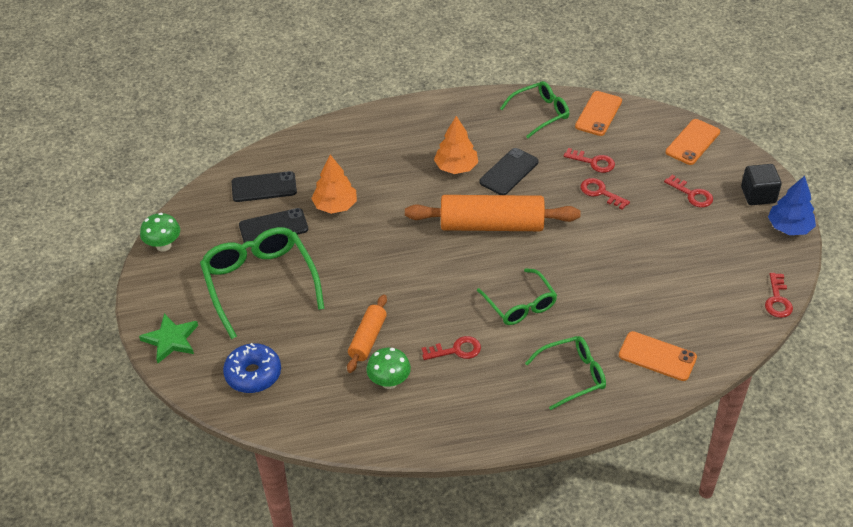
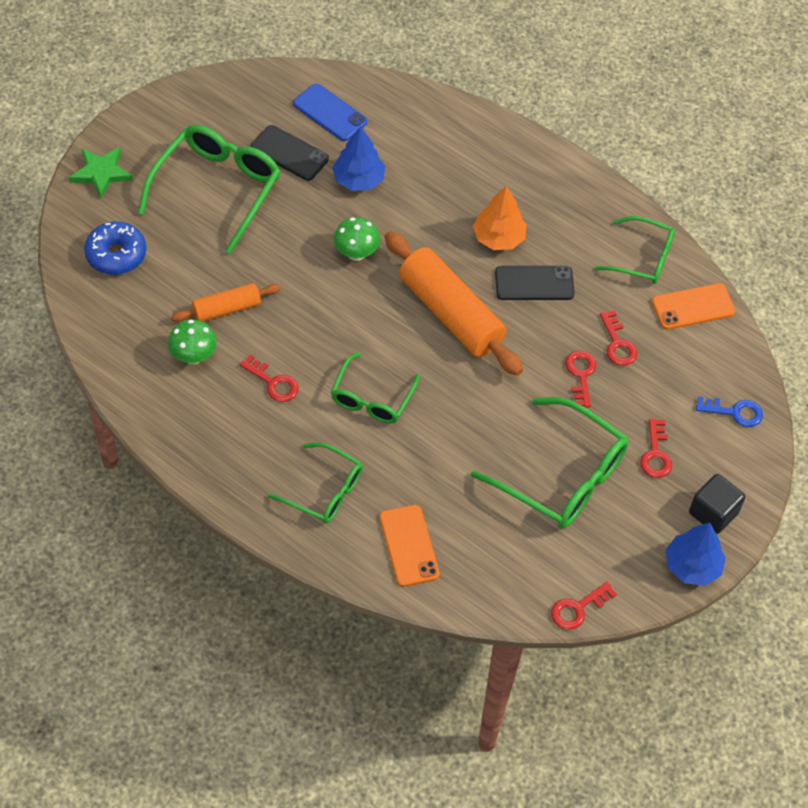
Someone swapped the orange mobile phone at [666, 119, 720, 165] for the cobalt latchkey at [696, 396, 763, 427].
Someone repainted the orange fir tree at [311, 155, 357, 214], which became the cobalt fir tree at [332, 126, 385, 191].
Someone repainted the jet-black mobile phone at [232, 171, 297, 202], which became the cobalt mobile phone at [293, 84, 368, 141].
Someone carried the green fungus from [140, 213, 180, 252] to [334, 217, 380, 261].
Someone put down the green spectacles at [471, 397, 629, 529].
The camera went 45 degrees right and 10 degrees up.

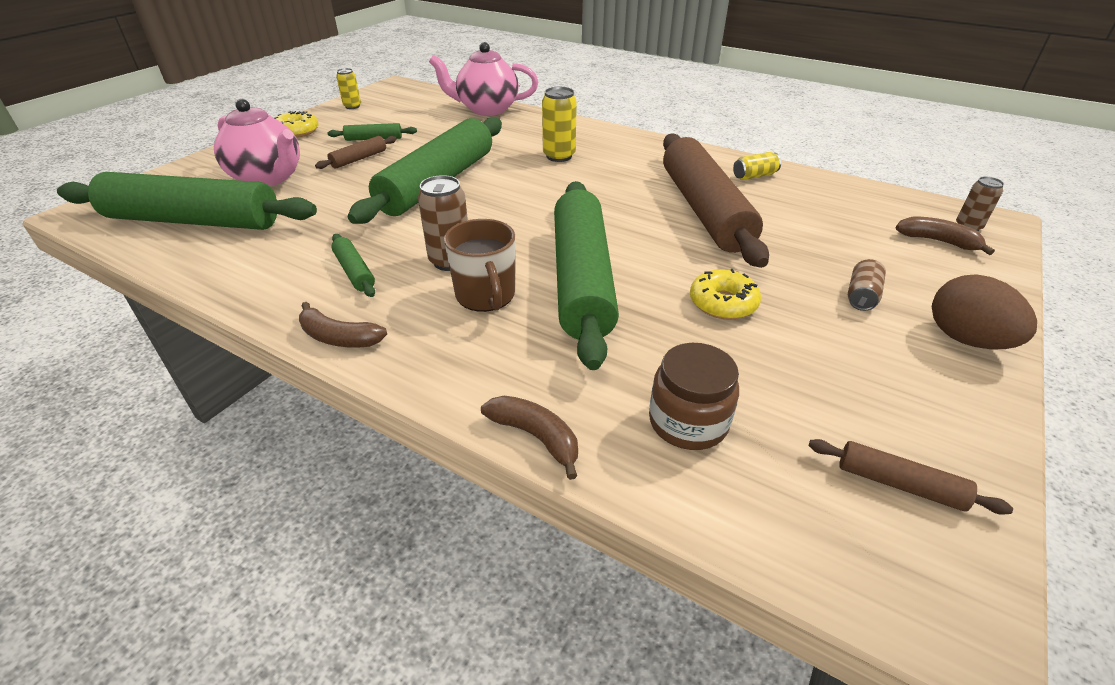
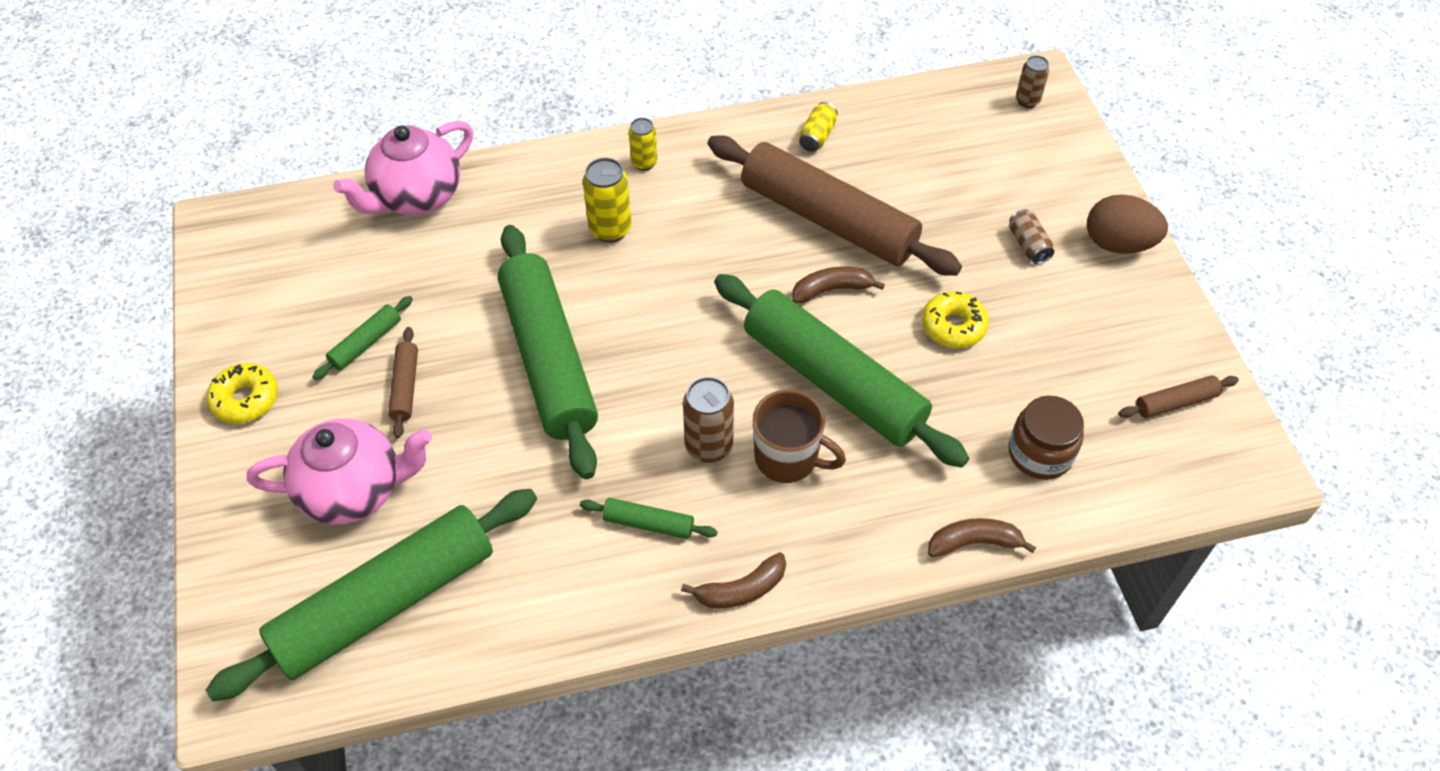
Someone carried the yellow soda can from [336, 68, 361, 109] to [629, 118, 657, 171].
Someone carried the russet banana from [895, 216, 995, 255] to [792, 266, 885, 304].
The camera went 45 degrees left and 15 degrees up.

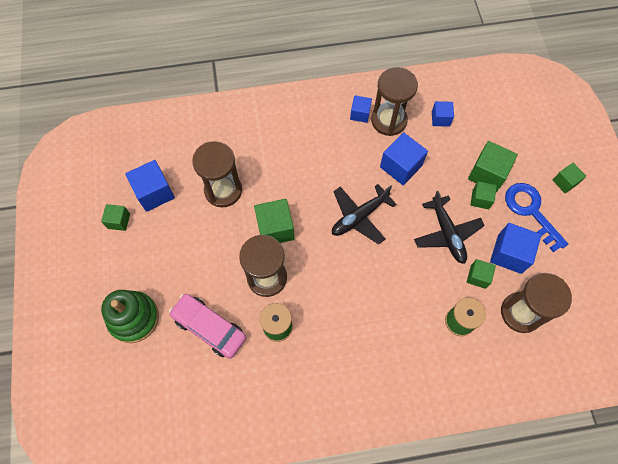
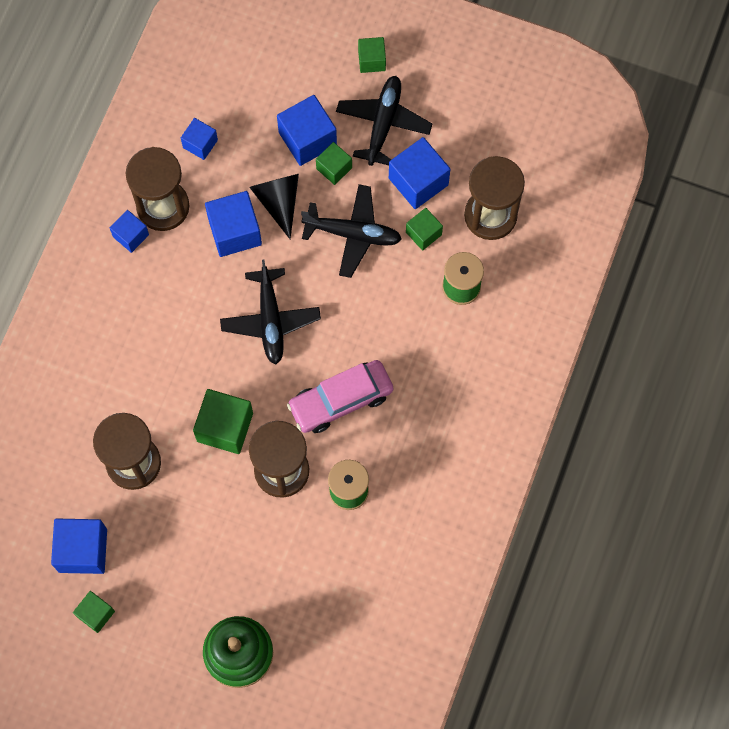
Someone repainted the green block at [468, 141, 518, 192], which became the cobalt block at [277, 95, 337, 166].
Someone swapped the cobalt latchkey at [505, 183, 568, 252] for the jet-black plane at [336, 76, 432, 166].
Someone carried the pink automobile from [169, 294, 246, 359] to [287, 360, 393, 433].
Someone put down the jet-black cone at [249, 174, 299, 239].
The camera went 60 degrees left and 5 degrees up.

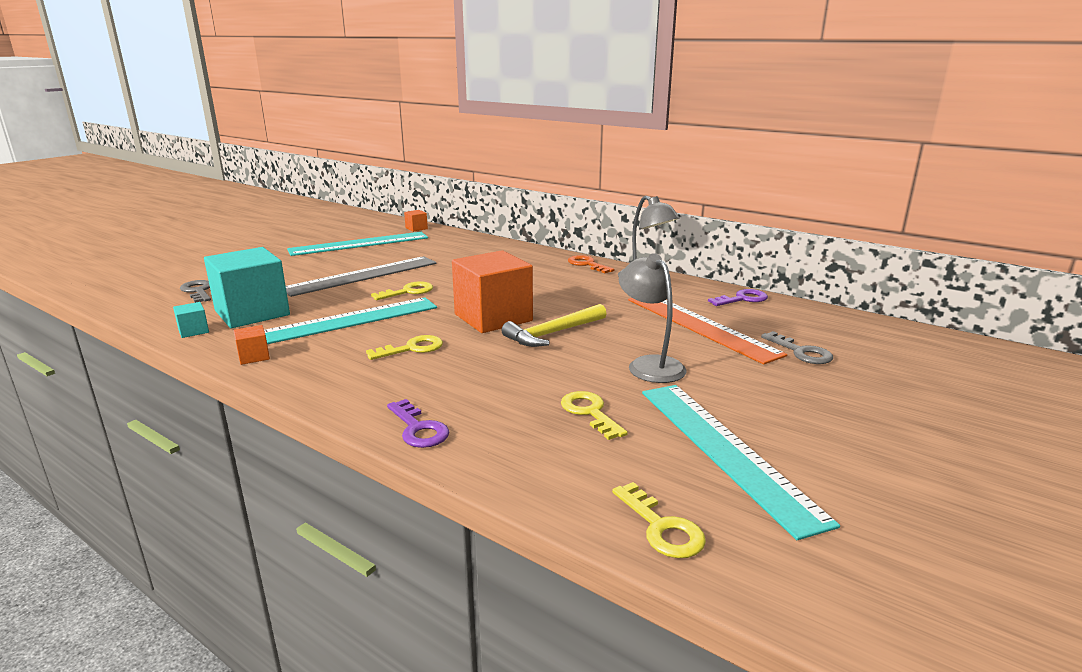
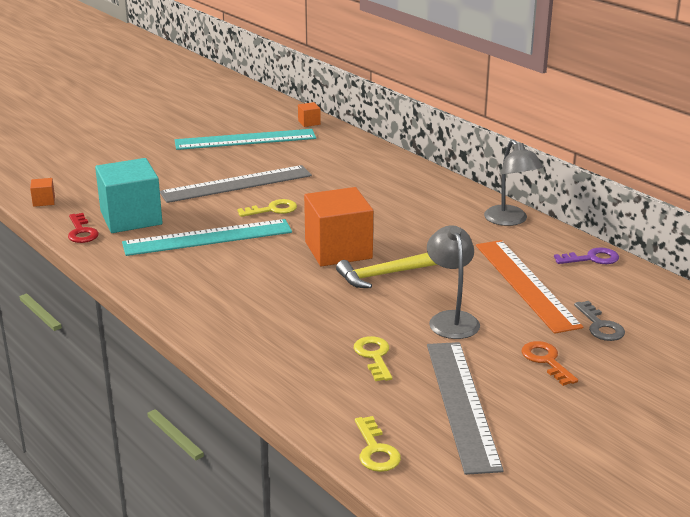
Someone carried the orange latchkey from [568, 255, 615, 273] to [521, 341, 578, 386].
Someone took away the gray latchkey at [180, 280, 211, 303].
Someone swapped the teal block at [173, 302, 209, 338] for the red latchkey at [68, 213, 99, 243].
Someone carried the orange block from [233, 325, 270, 365] to [30, 178, 55, 207].
Someone took away the yellow latchkey at [366, 335, 443, 360].
Someone repainted the teal measuring stick at [642, 385, 840, 540], which became the gray measuring stick at [427, 342, 504, 475].
Someone took away the violet latchkey at [387, 399, 449, 448].
The camera went 15 degrees right and 5 degrees up.

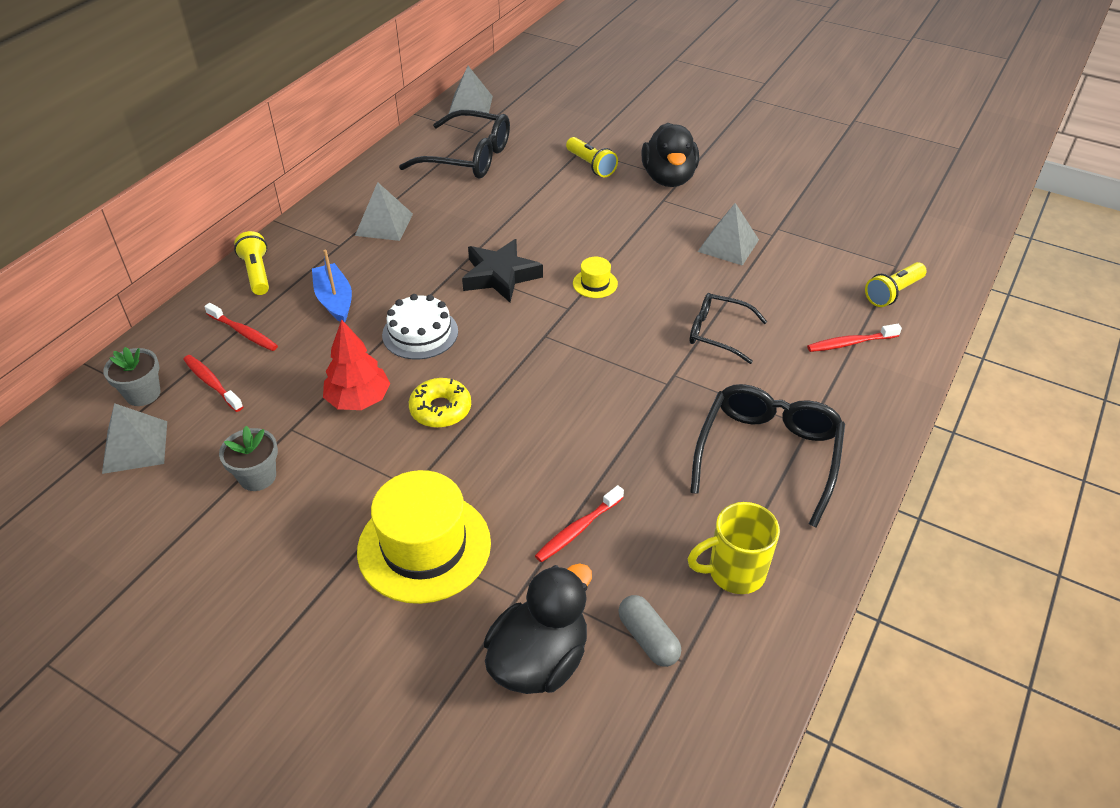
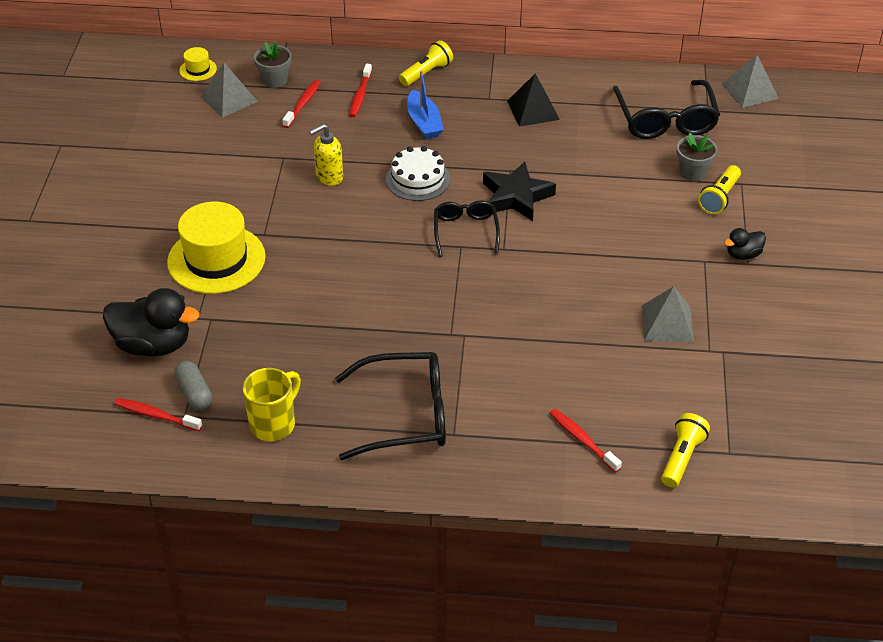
Someone scaled the jet-black rubber duck at [641, 123, 699, 187] by 0.51.
Someone repainted the gray pyramid shape at [355, 182, 413, 241], which became the jet-black pyramid shape at [507, 73, 560, 127].
Someone rotated the cobalt sailboat at [312, 250, 352, 322] by 120 degrees clockwise.
Someone carried the yellow hat from [573, 257, 618, 298] to [179, 47, 217, 81].
Someone rotated the yellow torch at [865, 262, 927, 307] by 90 degrees clockwise.
Someone carried the jet-black spectacles from [689, 293, 767, 364] to [434, 200, 500, 257].
Someone swapped the red fir tree at [323, 319, 391, 410] for the yellow soap dispenser at [309, 124, 343, 186].
Someone took away the yellow glazed donut at [409, 378, 471, 428].
Someone carried the gray plant pot from [219, 426, 278, 491] to [676, 133, 718, 181].
Someone carried the red tooth brush from [535, 485, 624, 562] to [115, 398, 202, 431].
Someone rotated the yellow mug at [688, 502, 780, 594] by 75 degrees clockwise.
Someone rotated the gray pill shape at [618, 595, 681, 667] by 60 degrees counterclockwise.
The camera went 65 degrees right and 0 degrees up.

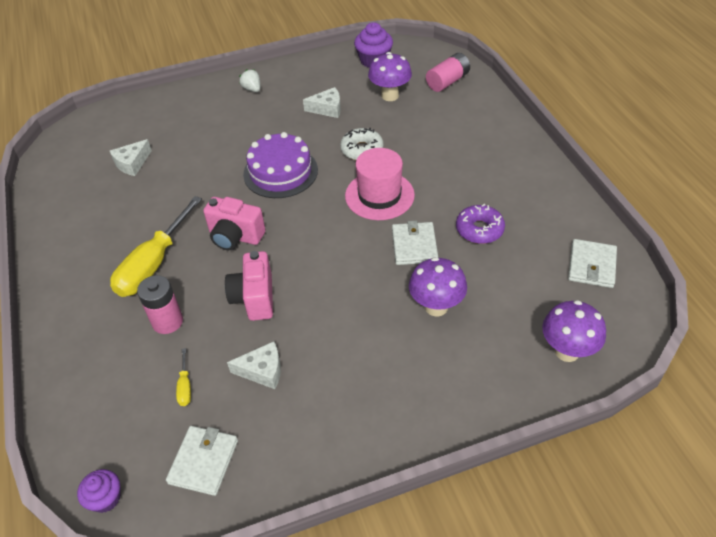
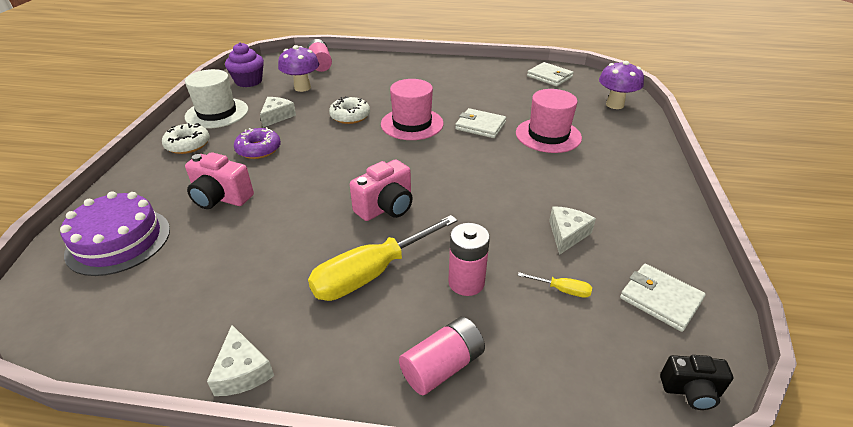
Someone swapped the white berry at [239, 69, 260, 92] for the white glazed donut at [162, 123, 210, 154].
Someone carried the violet cake from [243, 132, 318, 198] to [60, 191, 170, 276].
Someone carried the white piece of cheese from [110, 139, 152, 176] to [207, 325, 274, 396].
Someone rotated the yellow flat screwdriver at [110, 196, 202, 297] by 90 degrees clockwise.
Someone carried the violet glazed donut from [456, 204, 505, 244] to [234, 127, 281, 159].
Someone carried the pink compact camera from [225, 251, 273, 321] to [185, 152, 254, 209].
Someone swapped the violet fungus at [409, 257, 467, 316] for the pink hat at [516, 89, 582, 153].
Someone swapped the violet cupcake at [77, 469, 121, 513] for the jet-black compact camera at [660, 355, 733, 410].
Someone put down the white hat at [185, 69, 249, 129].
Someone put down the pink power cell at [399, 317, 485, 395].
The camera went 65 degrees left and 10 degrees down.

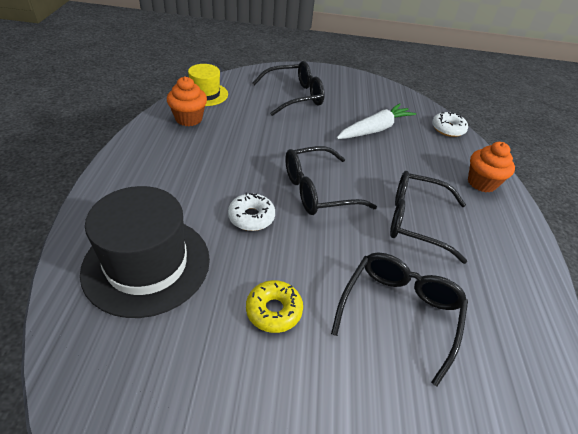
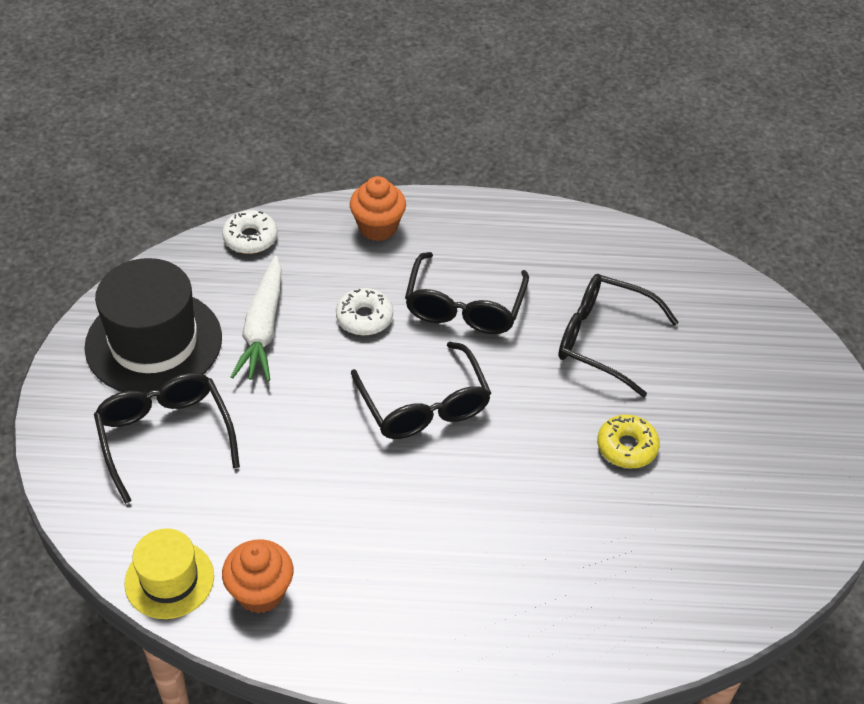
Someone rotated the white toy carrot at [337, 103, 416, 139] by 135 degrees counterclockwise.
Someone carried the jet-black hat from [80, 186, 210, 318] to [84, 258, 222, 393].
Someone carried the white glazed donut from [228, 193, 275, 231] to [336, 288, 393, 335].
The camera went 90 degrees left and 5 degrees up.

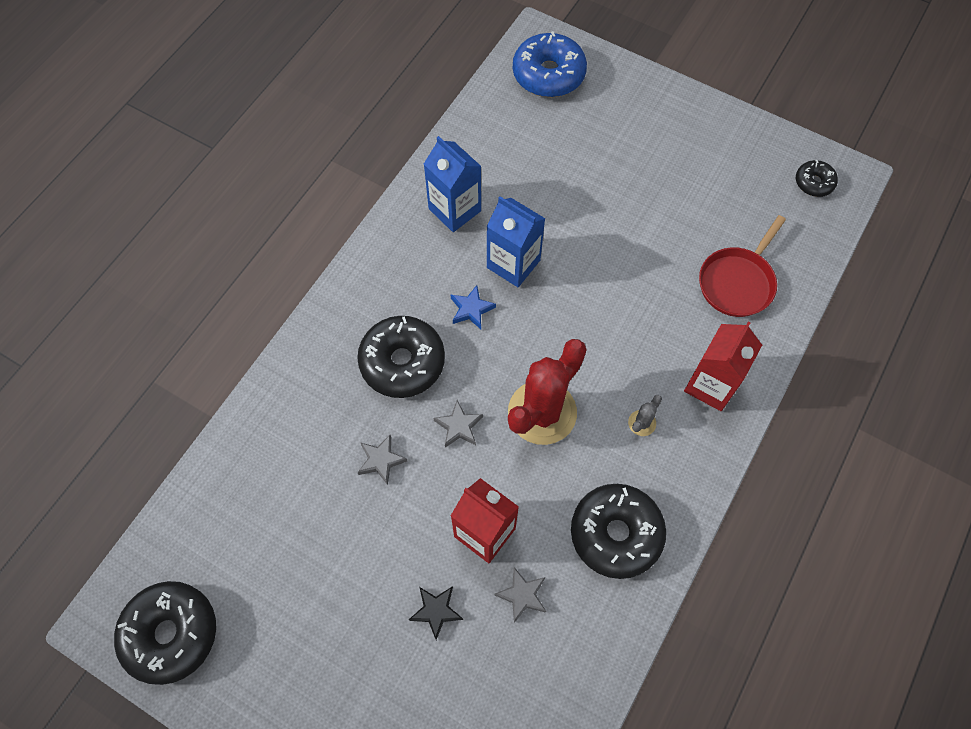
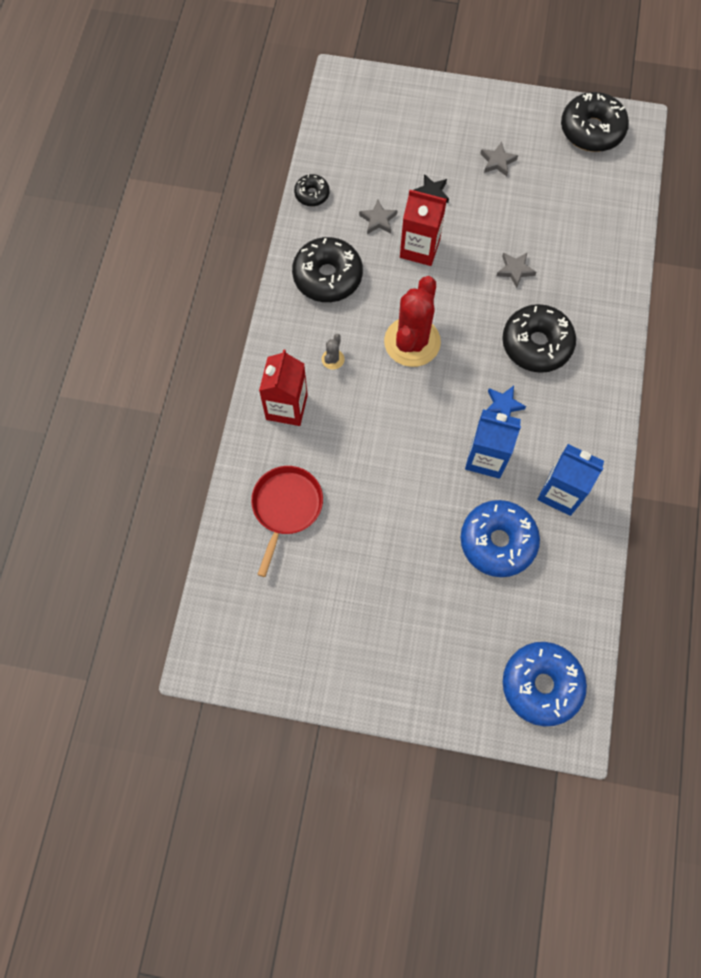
Someone carried the jet-black glazed donut from [796, 160, 838, 197] to [294, 174, 330, 206].
Someone carried the gray five-pointed star from [434, 400, 483, 448] to [480, 142, 518, 176].
Someone put down the cobalt glazed donut at [460, 500, 540, 577].
The camera went 160 degrees right and 5 degrees up.

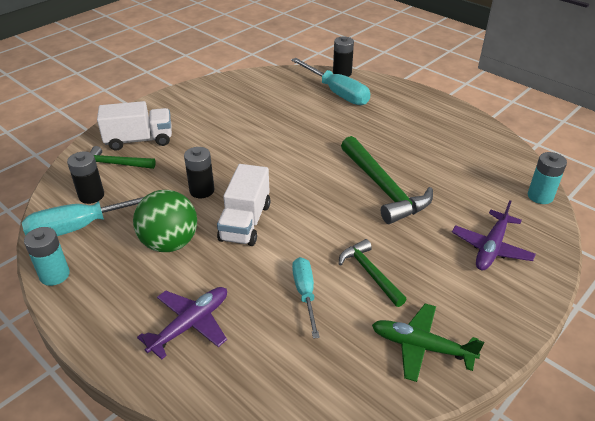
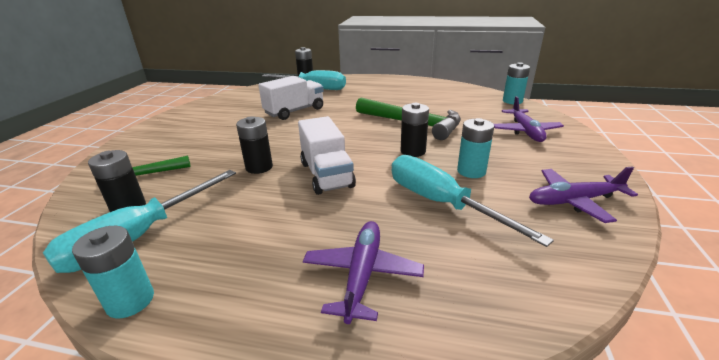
Someone carried the white truck from [97, 101, 172, 151] to [258, 76, 324, 120].
Someone took away the green play ball at [133, 190, 197, 252].
Someone swapped the green claw hammer at [339, 239, 407, 307] for the teal power cell at [457, 118, 494, 178].
Someone scaled the teal flat screwdriver at [292, 257, 320, 339] by 1.62.
Someone repainted the green plane at [372, 303, 484, 382], which became the violet plane at [529, 167, 638, 223].
Someone put down the jet-black power cell at [401, 103, 429, 157].
The camera went 30 degrees left and 10 degrees down.

